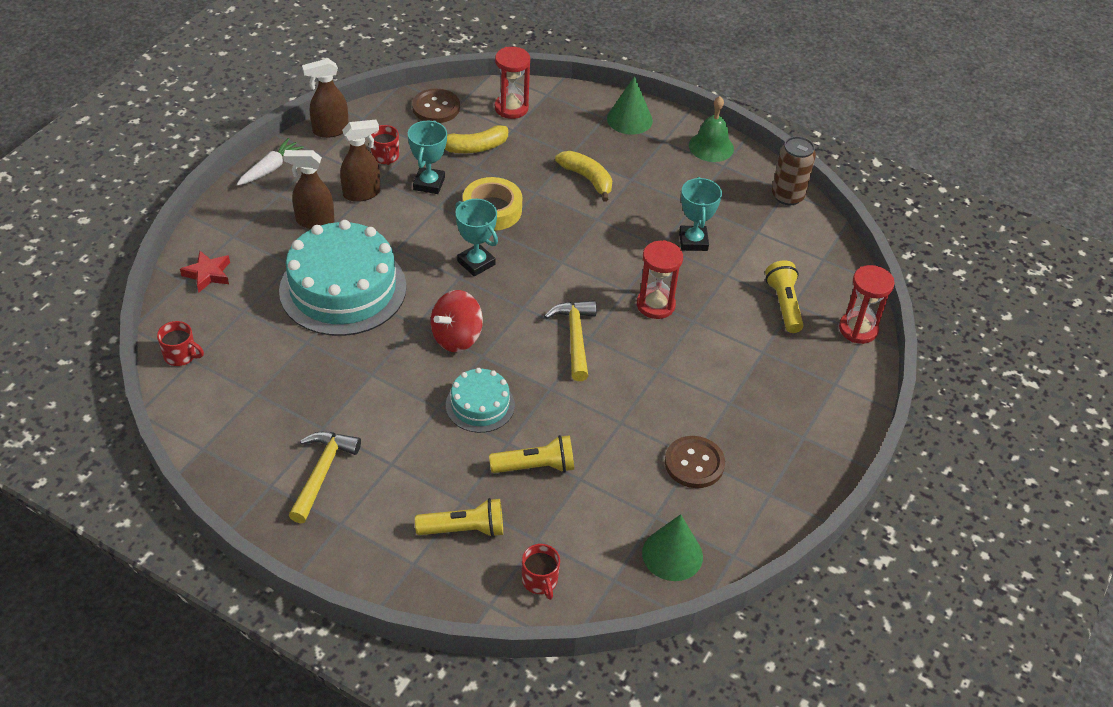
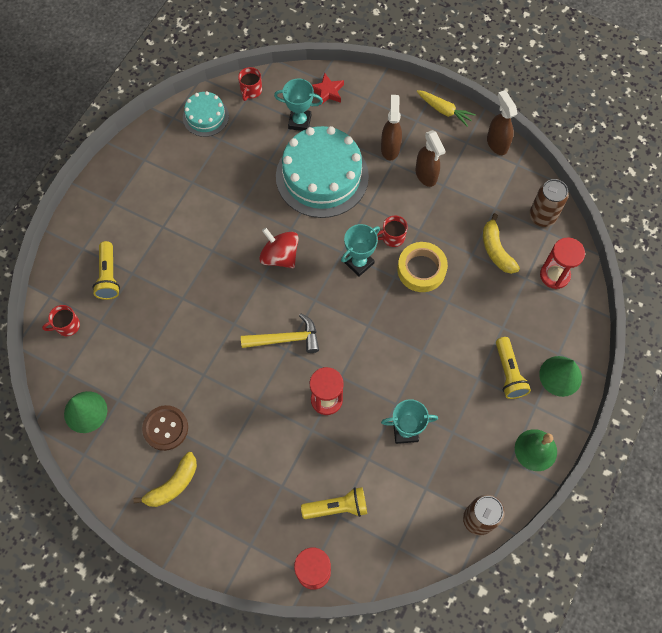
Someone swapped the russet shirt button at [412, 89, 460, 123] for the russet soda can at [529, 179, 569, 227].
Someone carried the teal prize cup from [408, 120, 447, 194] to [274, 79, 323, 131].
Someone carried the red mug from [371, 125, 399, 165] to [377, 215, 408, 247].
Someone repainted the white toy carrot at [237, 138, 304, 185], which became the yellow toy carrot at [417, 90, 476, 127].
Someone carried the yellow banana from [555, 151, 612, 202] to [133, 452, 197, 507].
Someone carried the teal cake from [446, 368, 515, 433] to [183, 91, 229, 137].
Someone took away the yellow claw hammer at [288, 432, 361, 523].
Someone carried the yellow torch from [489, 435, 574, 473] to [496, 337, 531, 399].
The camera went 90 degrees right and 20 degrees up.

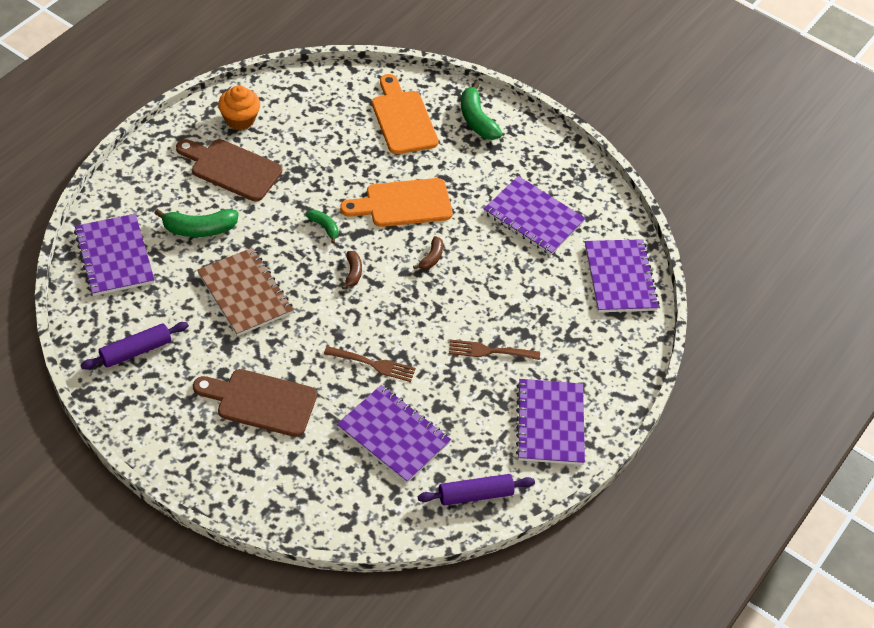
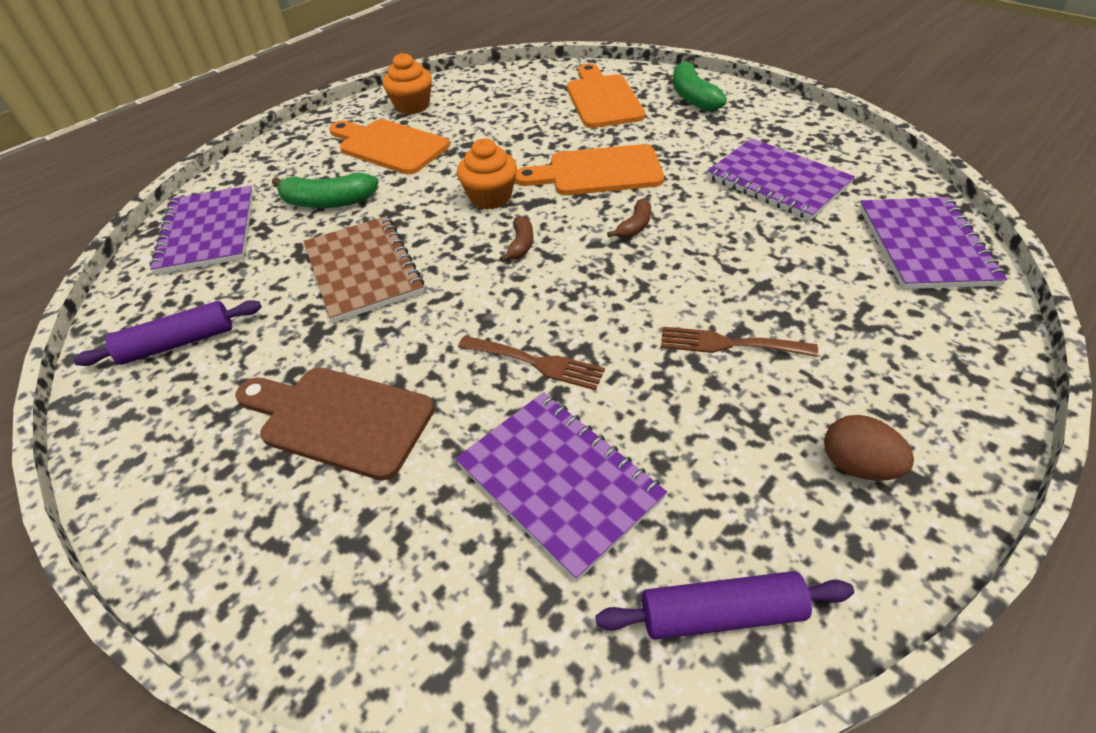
Someone repainted the russet chopping board at [176, 139, 282, 201], which became the orange chopping board at [329, 119, 450, 174].
Someone swapped the green banana at [306, 210, 339, 244] for the orange cupcake at [457, 138, 517, 209].
Someone swapped the violet exercise book at [516, 379, 585, 465] for the russet egg shape at [824, 415, 914, 481].
The camera went 15 degrees right and 5 degrees down.

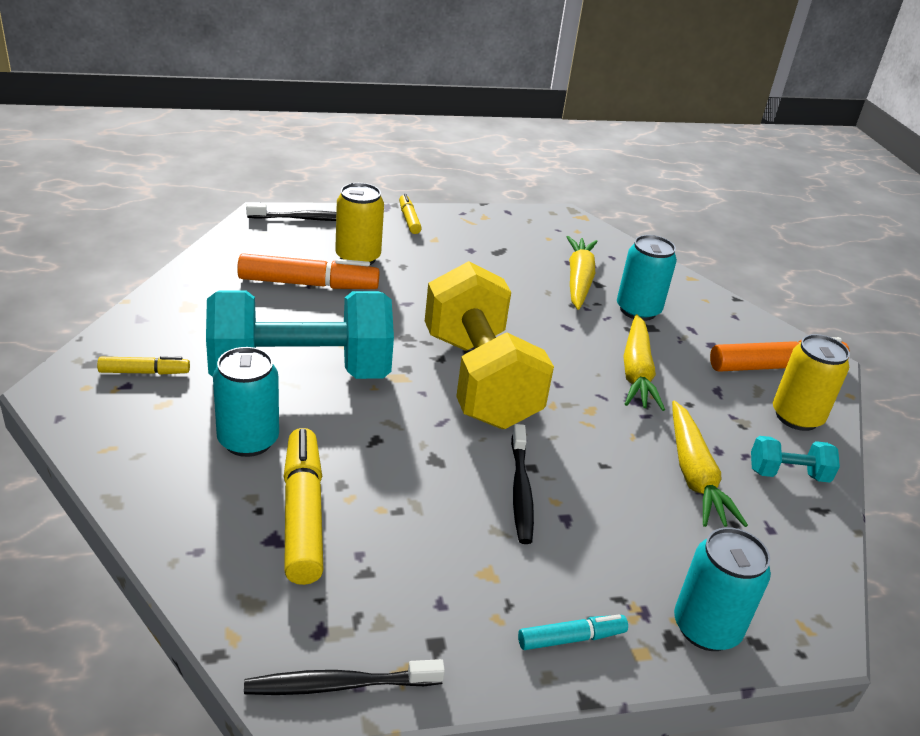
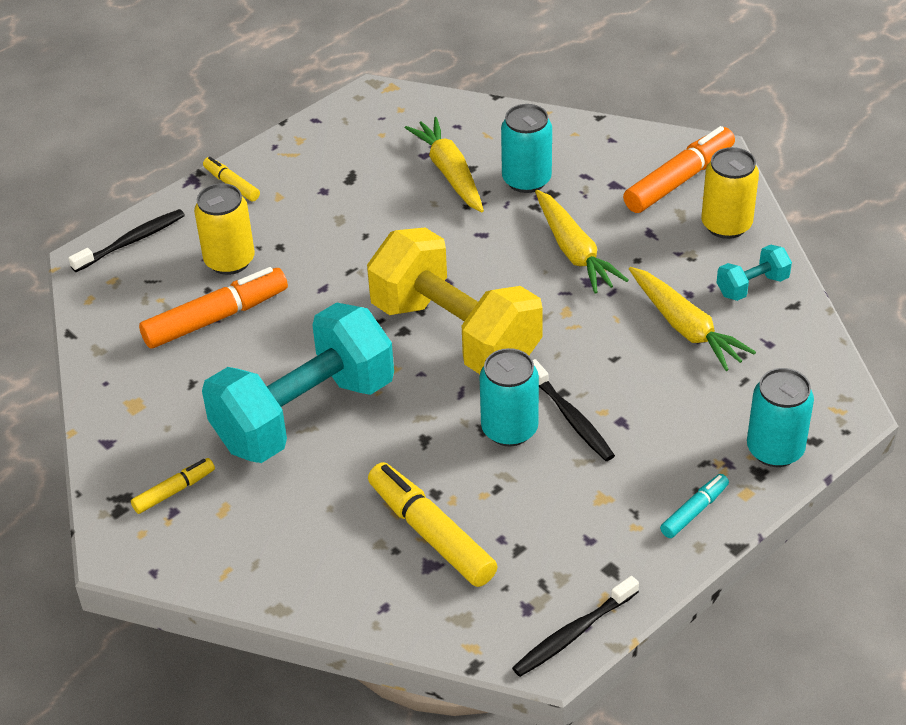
Someone carried the teal soda can from [213, 347, 279, 457] to [480, 348, 539, 446].
The camera went 25 degrees left and 10 degrees up.

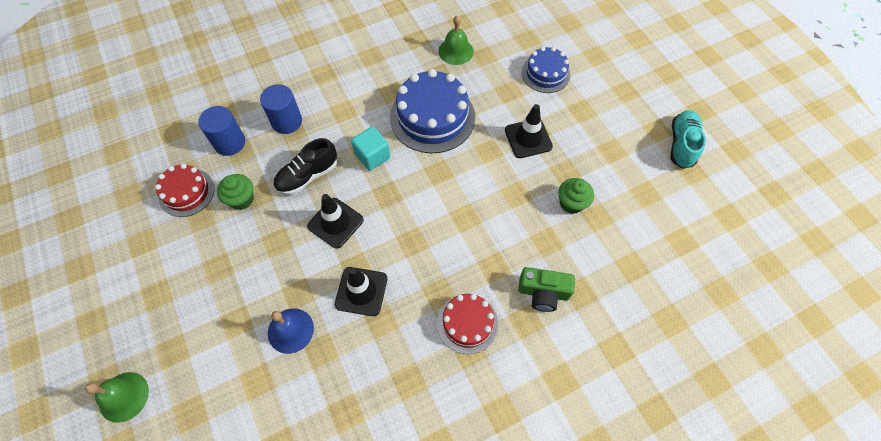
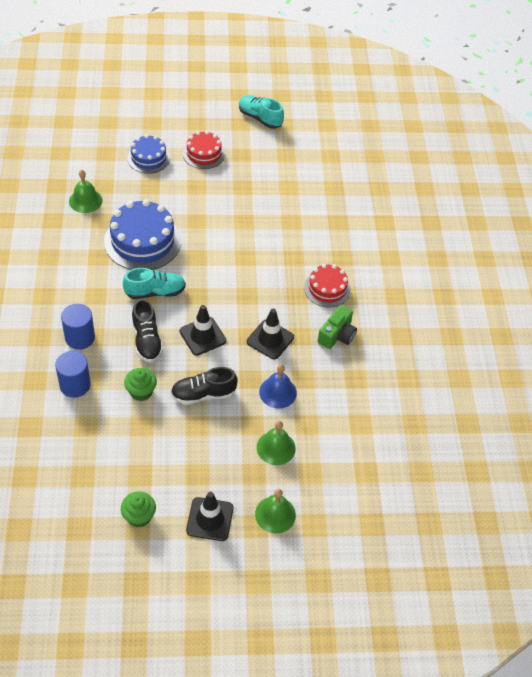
Someone carried the jet-black traffic cone from [505, 104, 553, 158] to [186, 492, 234, 541].
Someone swapped the teal block at [351, 126, 390, 171] for the teal lace-up shoe at [123, 268, 186, 299].
Someone carried the red cake from [155, 164, 215, 217] to [183, 131, 225, 169].
Someone carried the green cupcake from [558, 178, 594, 214] to [121, 491, 156, 527].
Someone carried the green compact camera from [518, 267, 575, 312] to [318, 305, 357, 349].
Someone put down the jet-black lace-up shoe at [171, 367, 238, 405].
Someone put down the green school bell at [257, 421, 296, 465].
The camera went 70 degrees left and 10 degrees down.

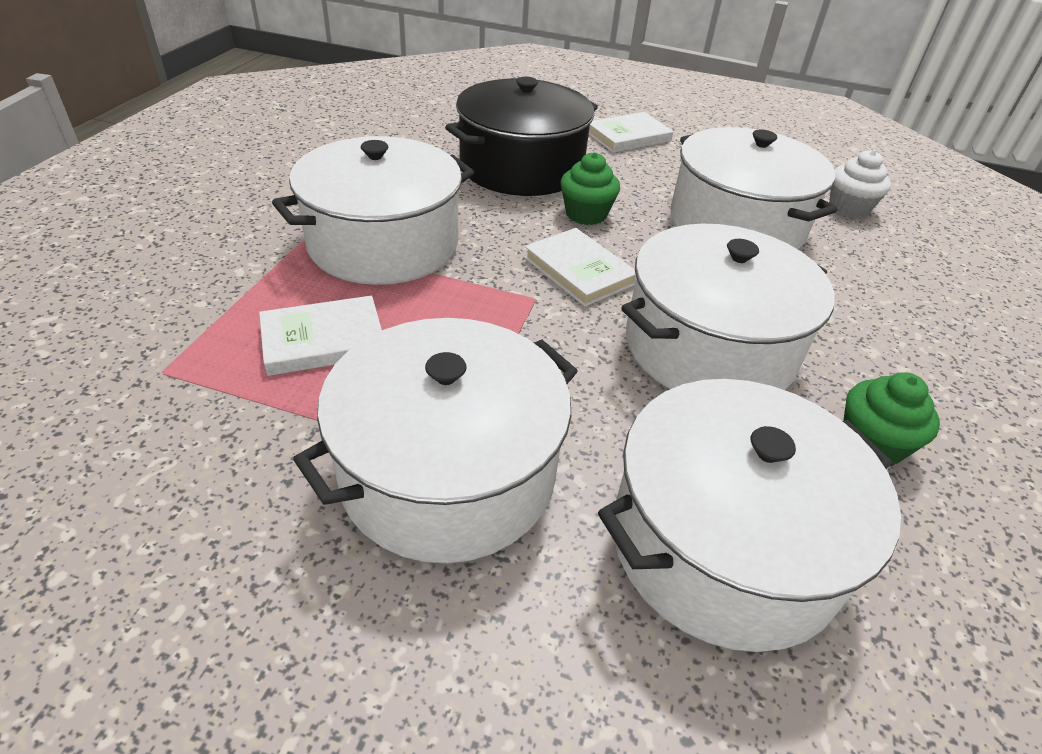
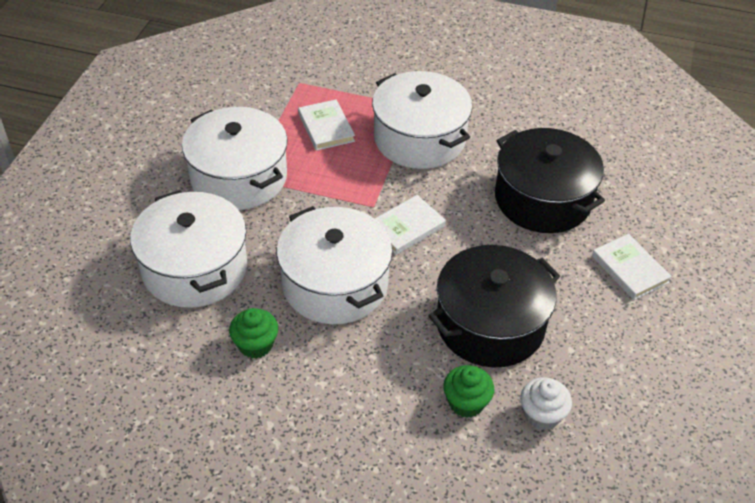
Someone repainted the white pot at [671, 127, 838, 249], which became the jet-black pot at [428, 245, 560, 368].
Someone carried the green cupcake from [560, 152, 620, 225] to [443, 365, 494, 418].
The camera went 90 degrees right and 5 degrees up.

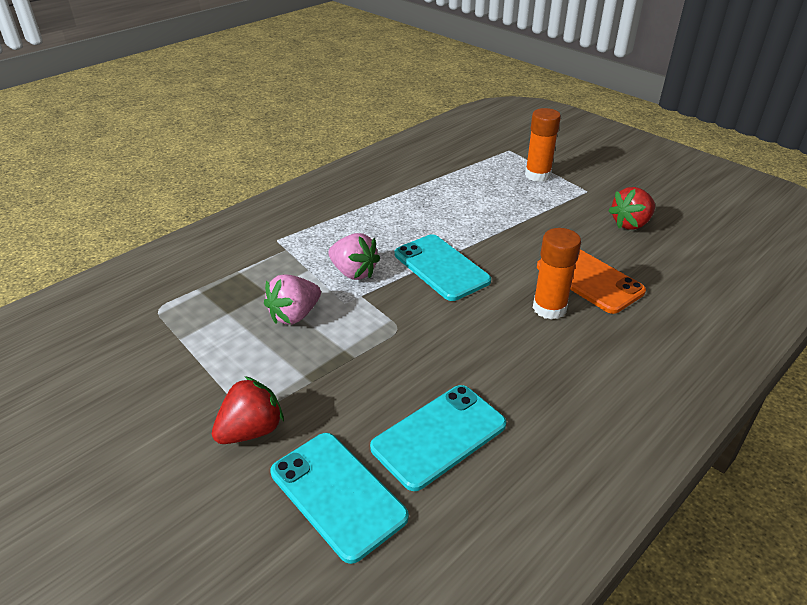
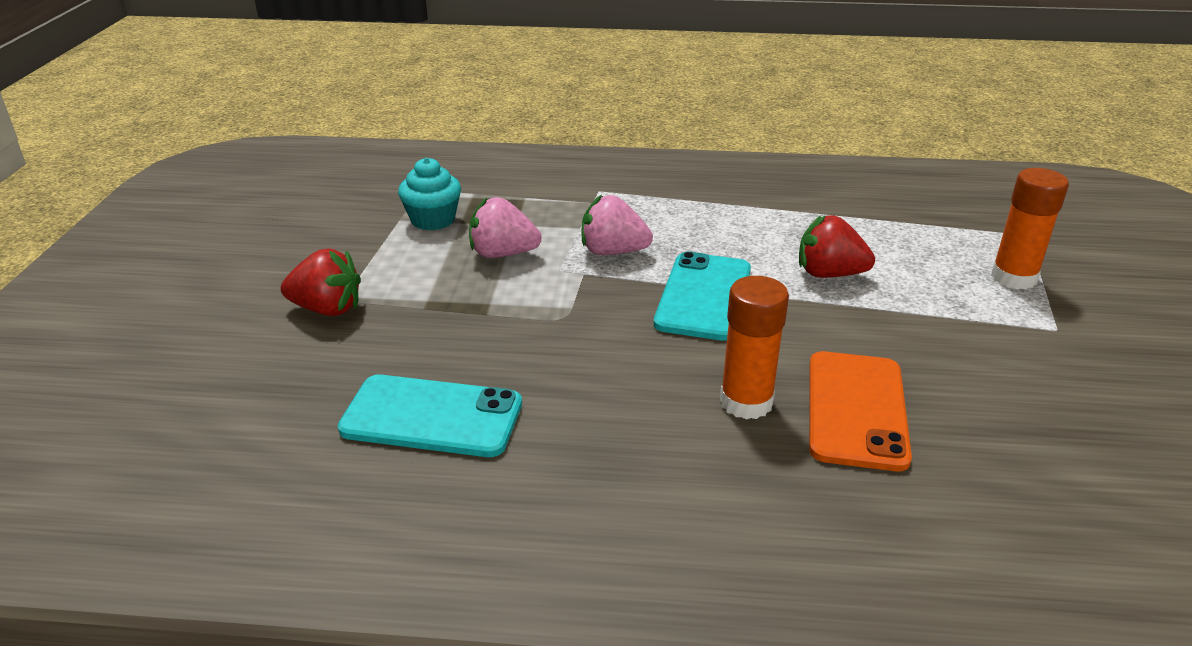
Someone carried the red berry from [608, 187, 655, 230] to [799, 215, 875, 278].
Someone rotated the pink berry at [328, 233, 380, 280] by 105 degrees clockwise.
Someone took away the teal mobile phone at [270, 433, 409, 564].
Someone put down the teal cupcake at [398, 158, 461, 230].
The camera went 50 degrees right and 5 degrees down.

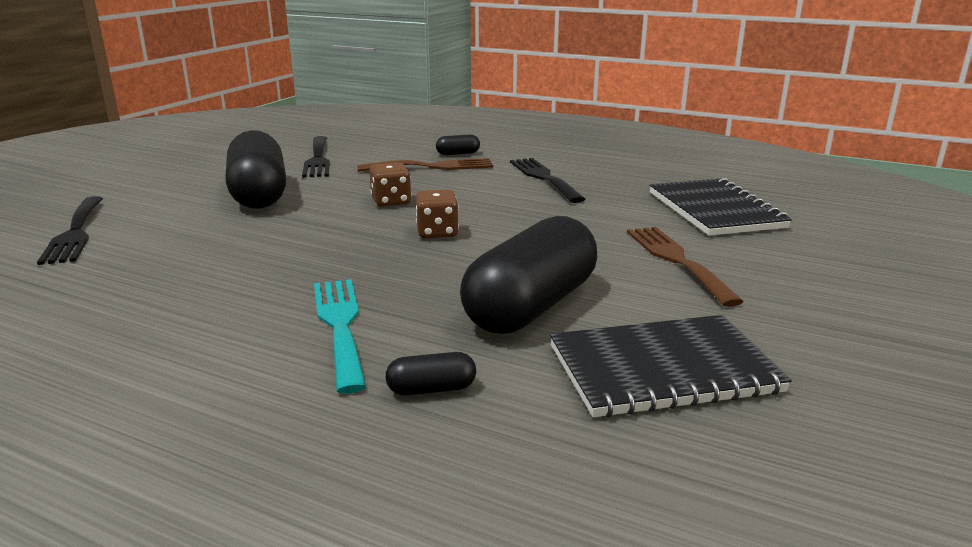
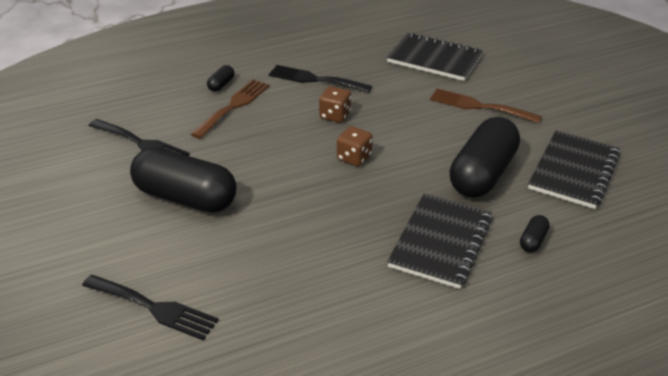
Someone carried the russet dice from [370, 162, 411, 207] to [319, 86, 351, 123].
Someone rotated the jet-black pill shape at [460, 216, 597, 334] by 45 degrees clockwise.
Someone swapped the teal fork at [314, 279, 366, 394] for the jet-black exercise book at [387, 193, 492, 289].
The camera went 50 degrees left and 15 degrees up.

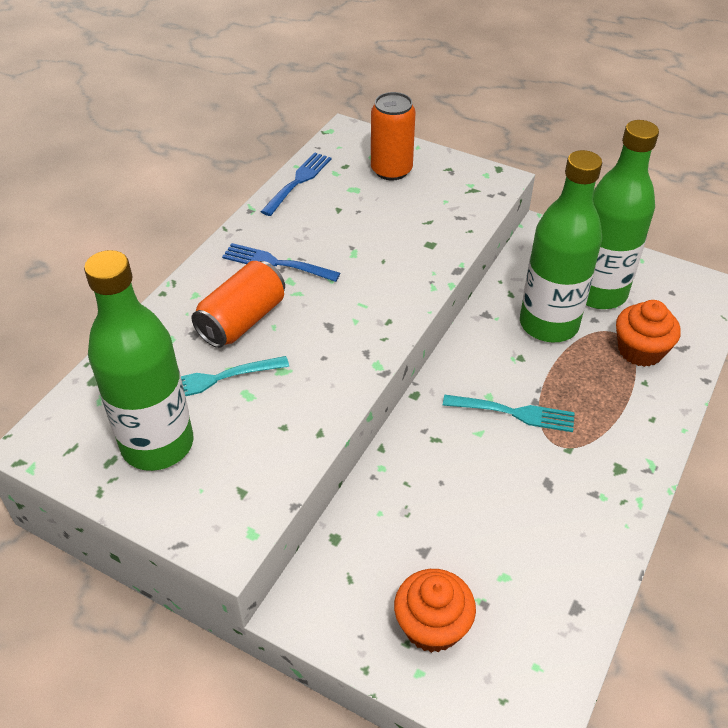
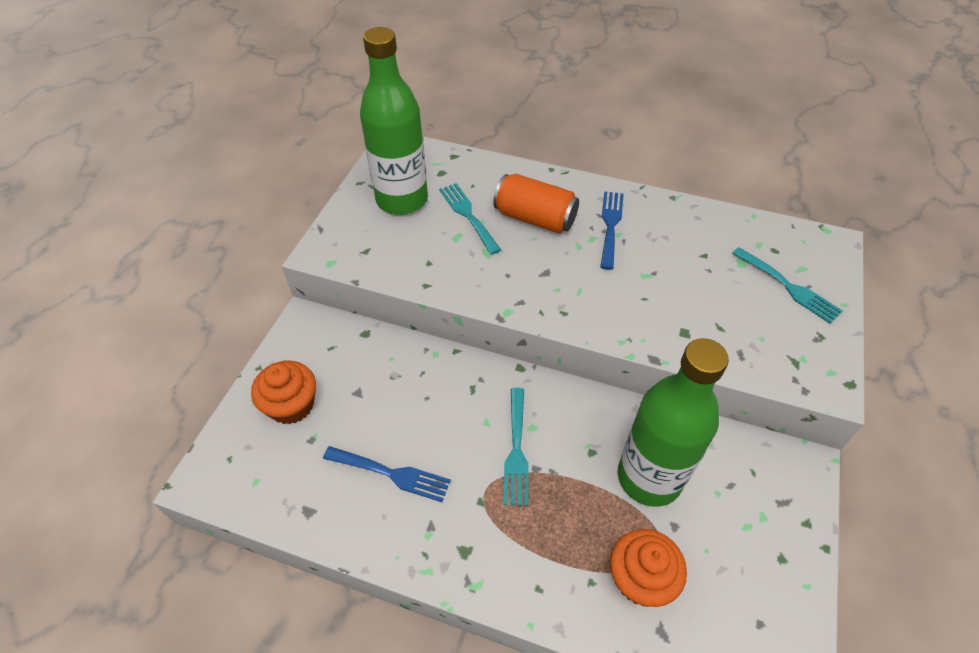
Someone swapped the orange soda can at [371, 92, 416, 180] for the teal fork at [732, 247, 842, 324].
Someone took away the green flask at [586, 120, 659, 309].
Someone carried the cobalt fork from [260, 152, 331, 216] to [323, 446, 451, 502].
The camera went 80 degrees right and 5 degrees up.

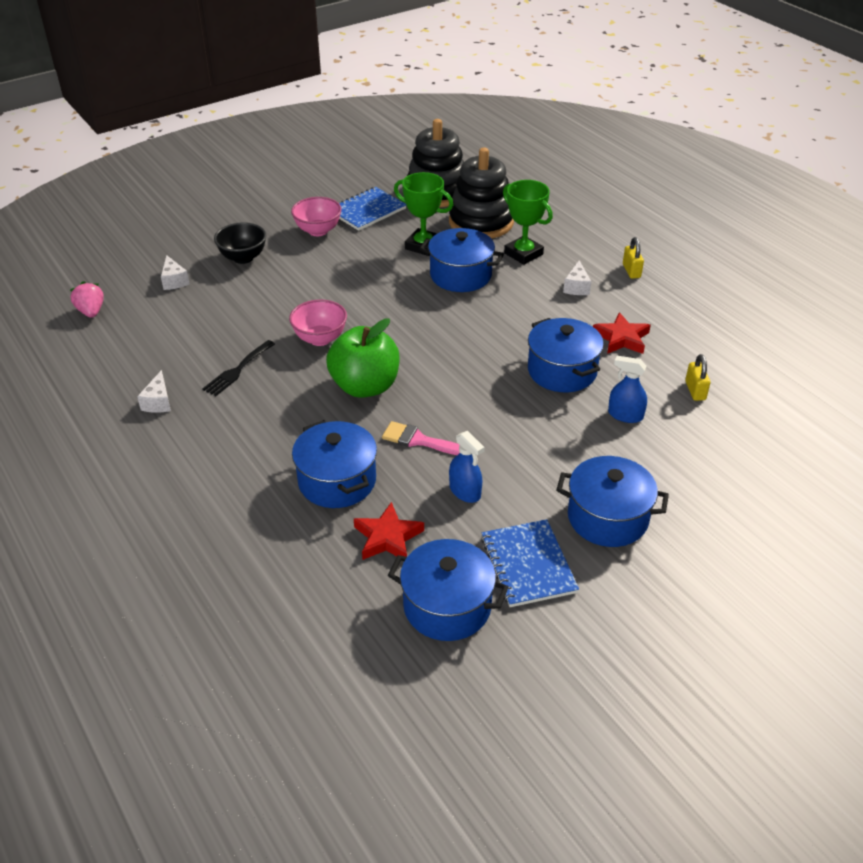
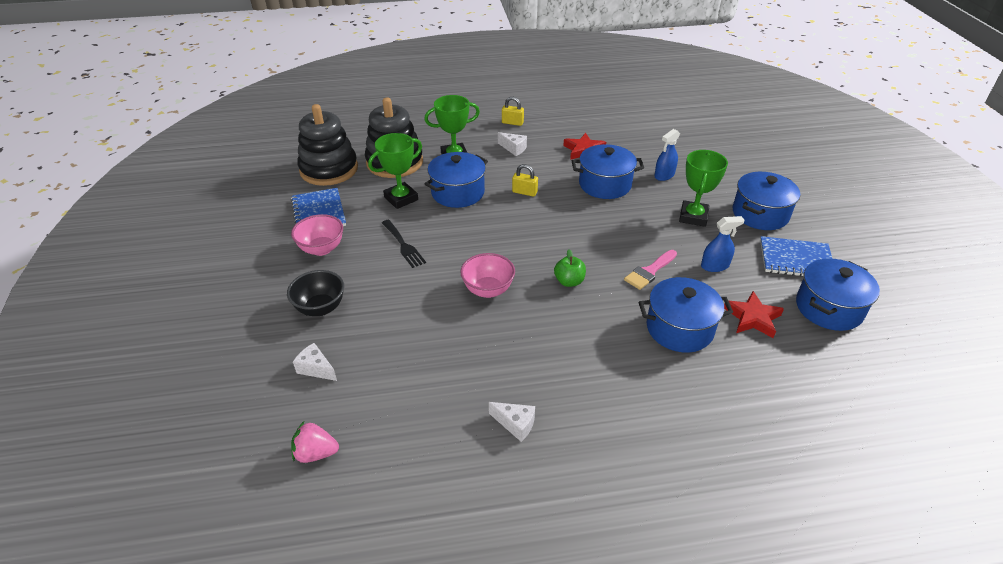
Someone rotated the white piece of cheese at [161, 255, 190, 290] by 150 degrees counterclockwise.
Someone scaled the green apple at [326, 318, 400, 398] by 0.50.
Someone carried the jet-black fork from [202, 340, 275, 396] to [382, 220, 426, 268].
Someone carried the yellow padlock from [685, 354, 710, 401] to [512, 164, 538, 197].
Someone put down the green prize cup at [679, 150, 728, 227].
The camera went 65 degrees left and 0 degrees up.

